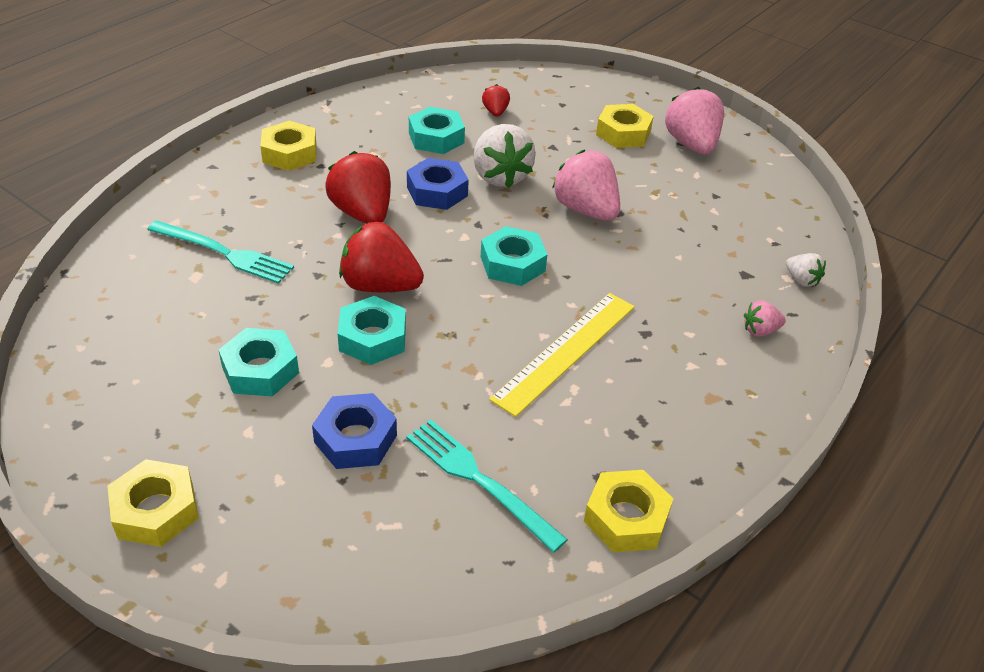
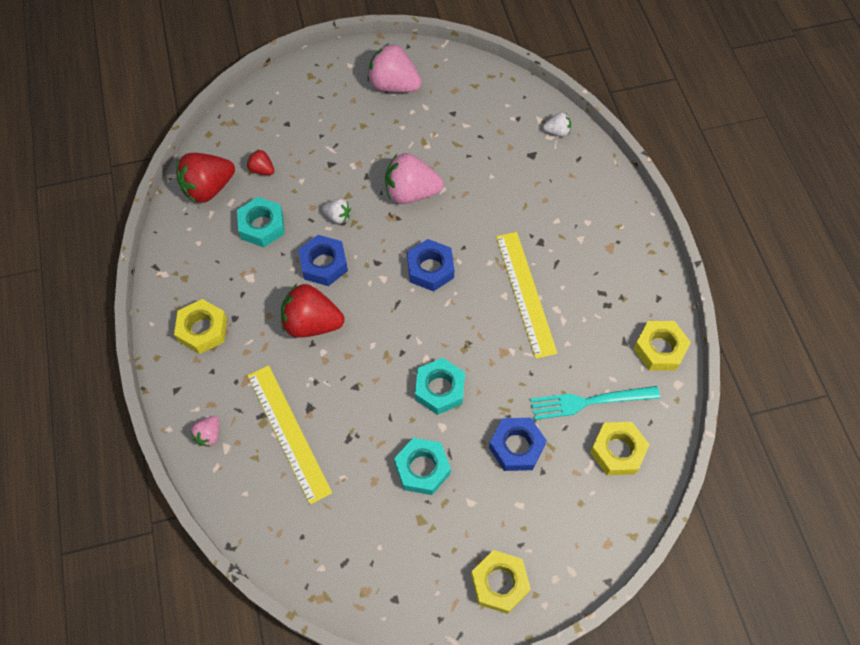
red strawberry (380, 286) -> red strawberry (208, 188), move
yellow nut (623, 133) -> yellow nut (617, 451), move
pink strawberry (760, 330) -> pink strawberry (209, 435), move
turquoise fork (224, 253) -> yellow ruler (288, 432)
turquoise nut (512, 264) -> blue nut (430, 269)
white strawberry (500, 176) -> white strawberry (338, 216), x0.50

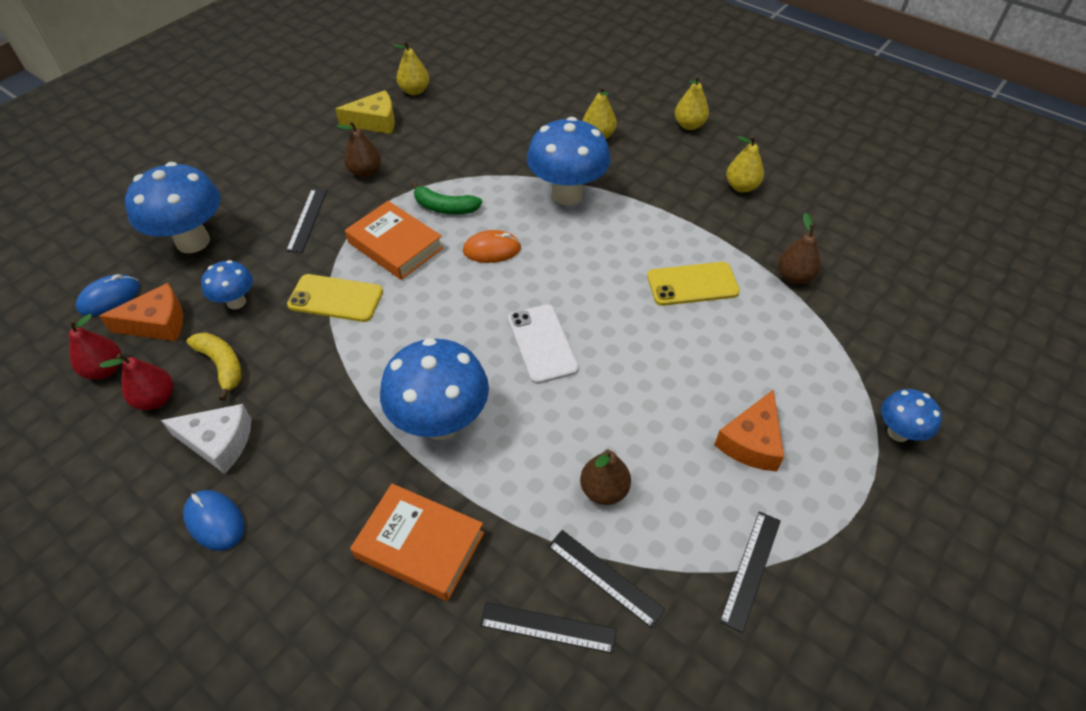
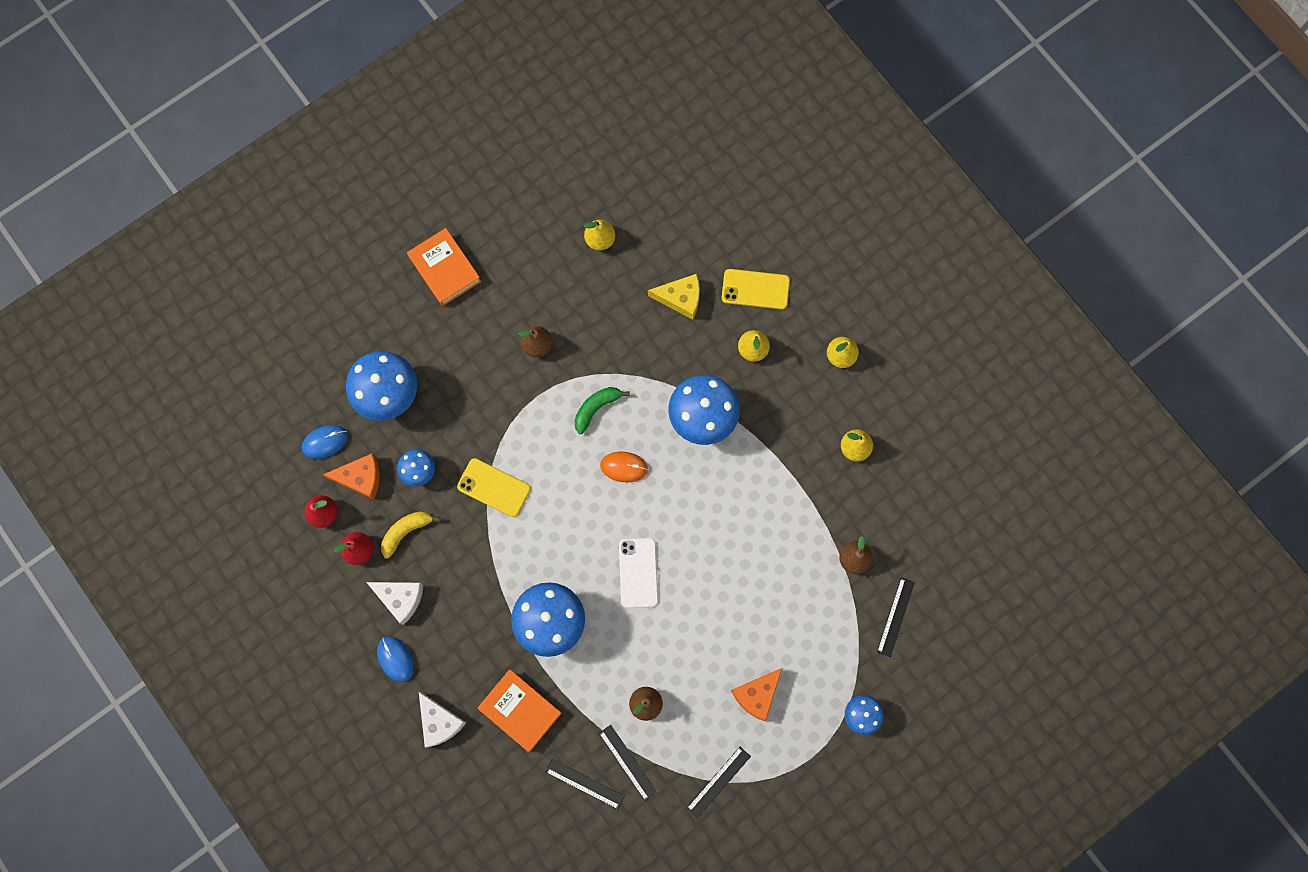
none -> white cheese (439, 722)
black ruler (307, 220) -> black ruler (895, 617), move
yellow cheese (375, 122) -> yellow cheese (680, 298), move
orange book (395, 245) -> orange book (445, 269), move
yellow phone (692, 284) -> yellow phone (755, 289), move
yellow banana (222, 365) -> yellow banana (406, 532), 105 degrees counterclockwise
green banana (445, 207) -> green banana (596, 408), 105 degrees clockwise

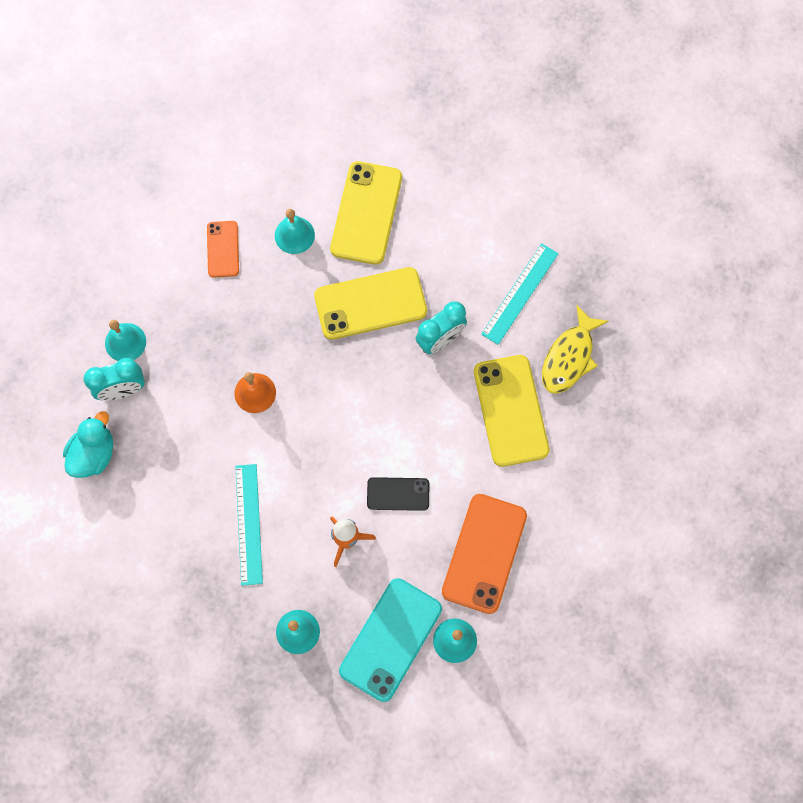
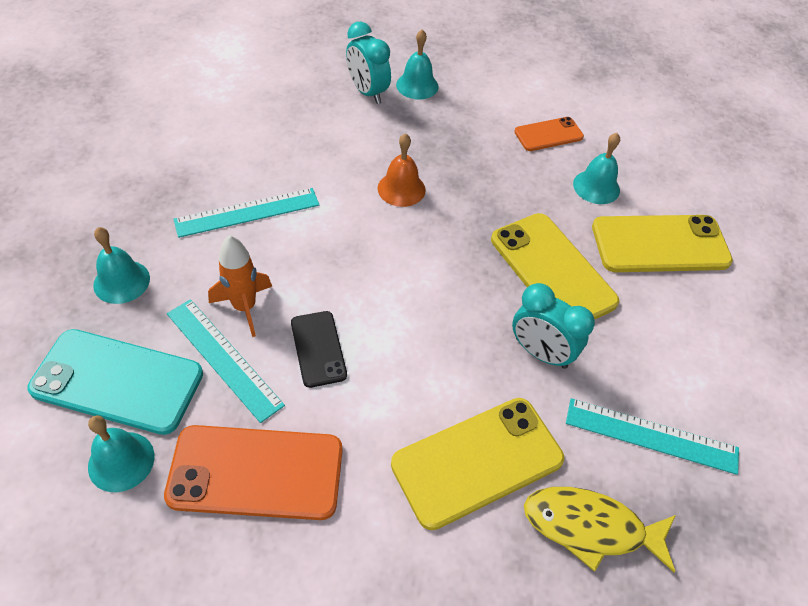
turquoise duck (93, 454) -> none
none -> turquoise ruler (224, 358)

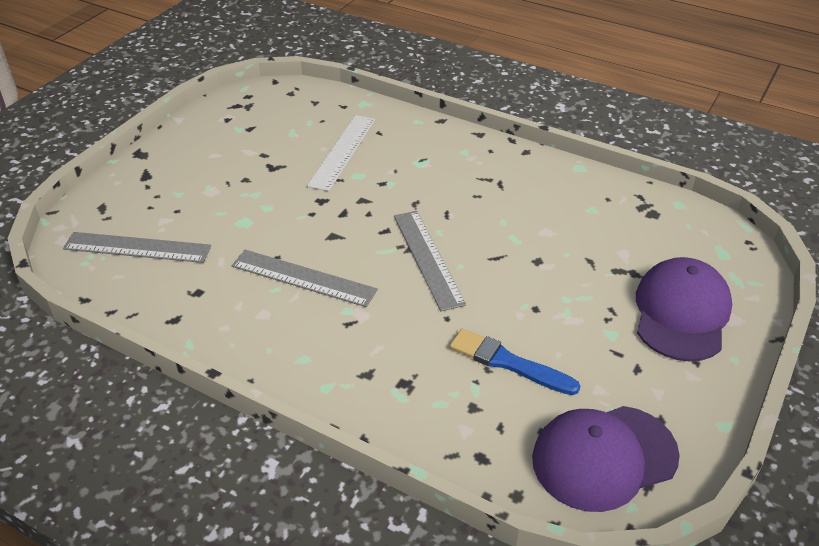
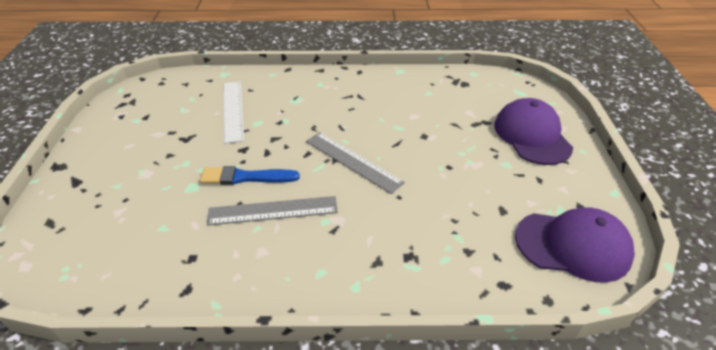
grey ruler (137, 247) -> none
blue brush (509, 363) -> blue brush (246, 177), move
purple cap (604, 457) -> purple cap (573, 246), 120 degrees counterclockwise

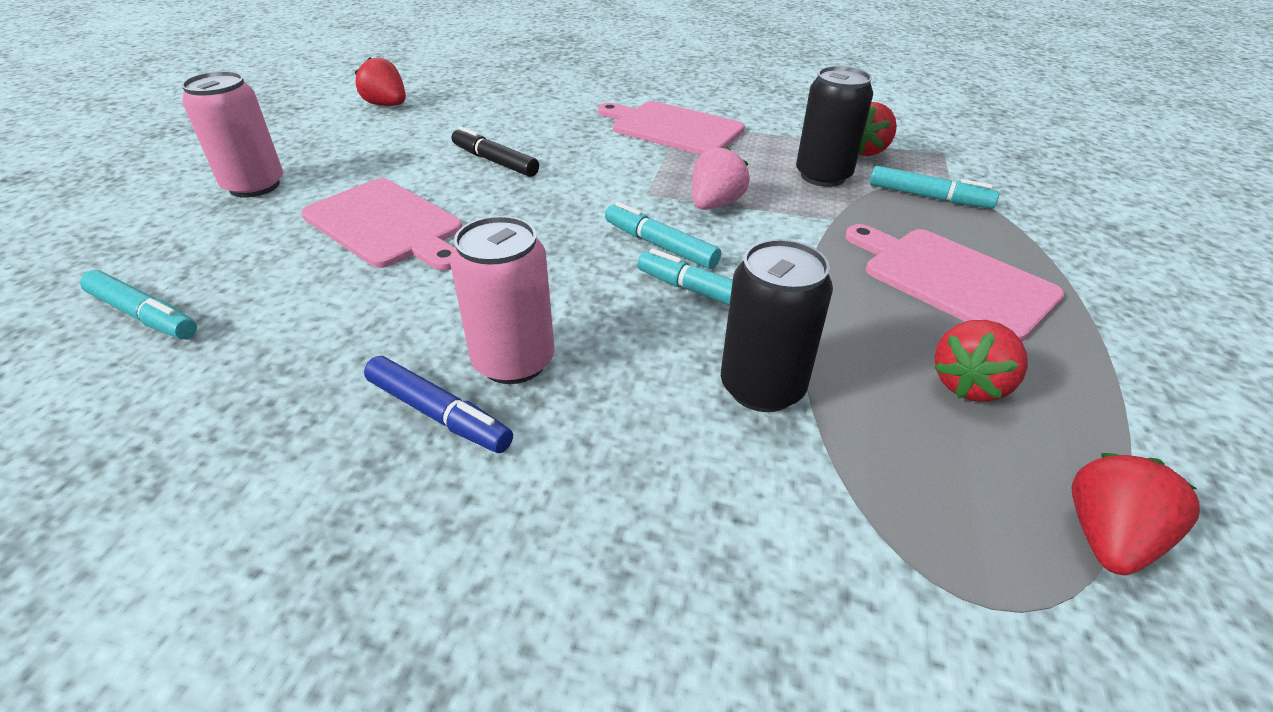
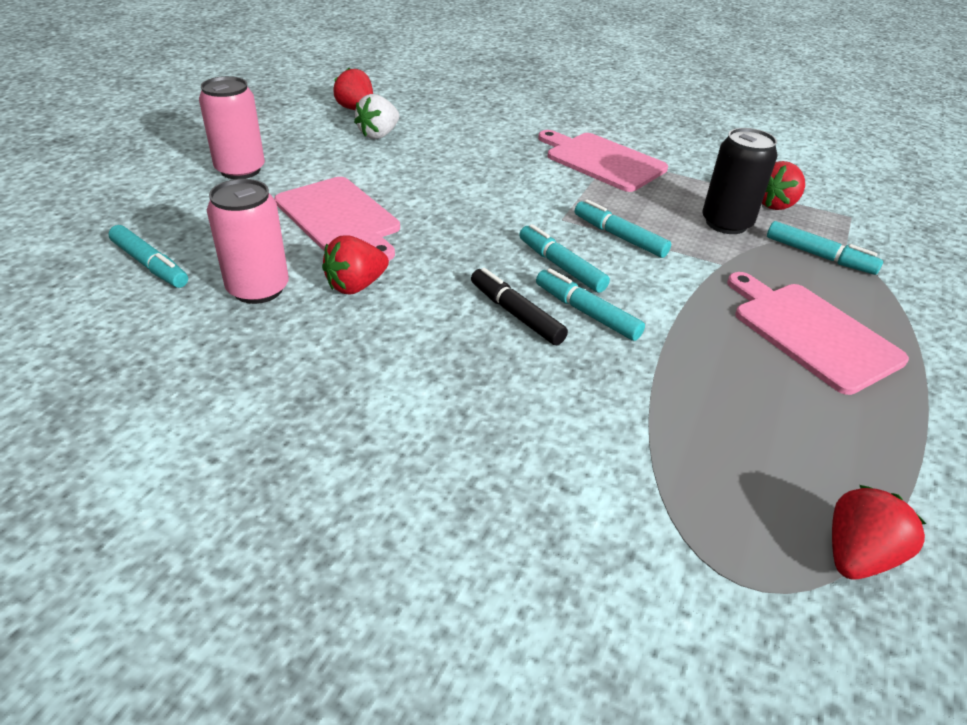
blue marker (439, 414) -> none
black can (762, 387) -> none
none -> white strawberry (379, 135)
pink can (513, 361) -> pink can (258, 289), move
black marker (495, 161) -> black marker (516, 314), move
red strawberry (969, 384) -> red strawberry (356, 286), move
pink strawberry (715, 204) -> turquoise marker (619, 236)

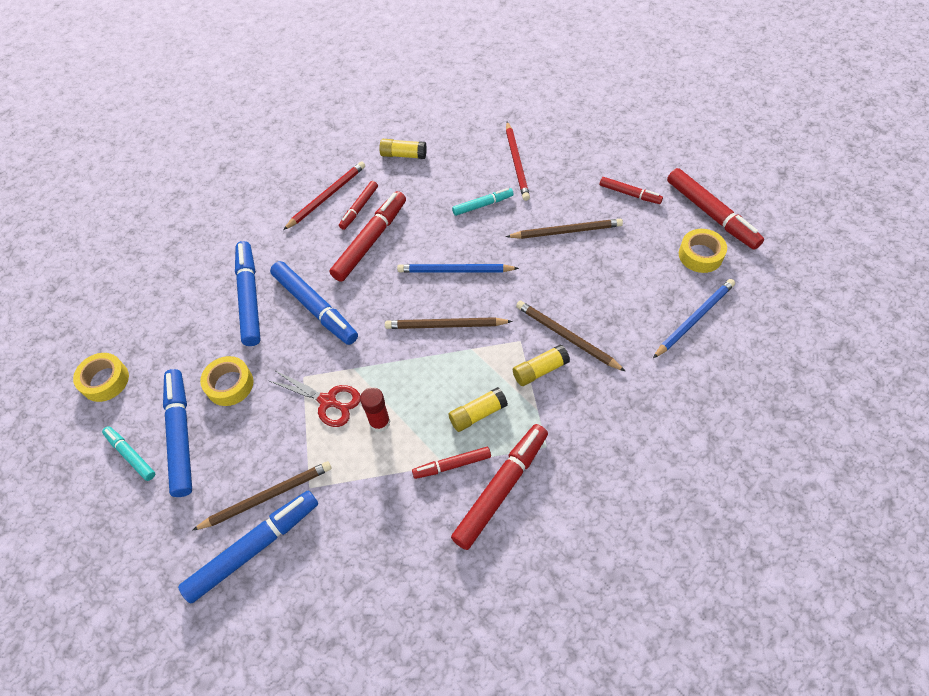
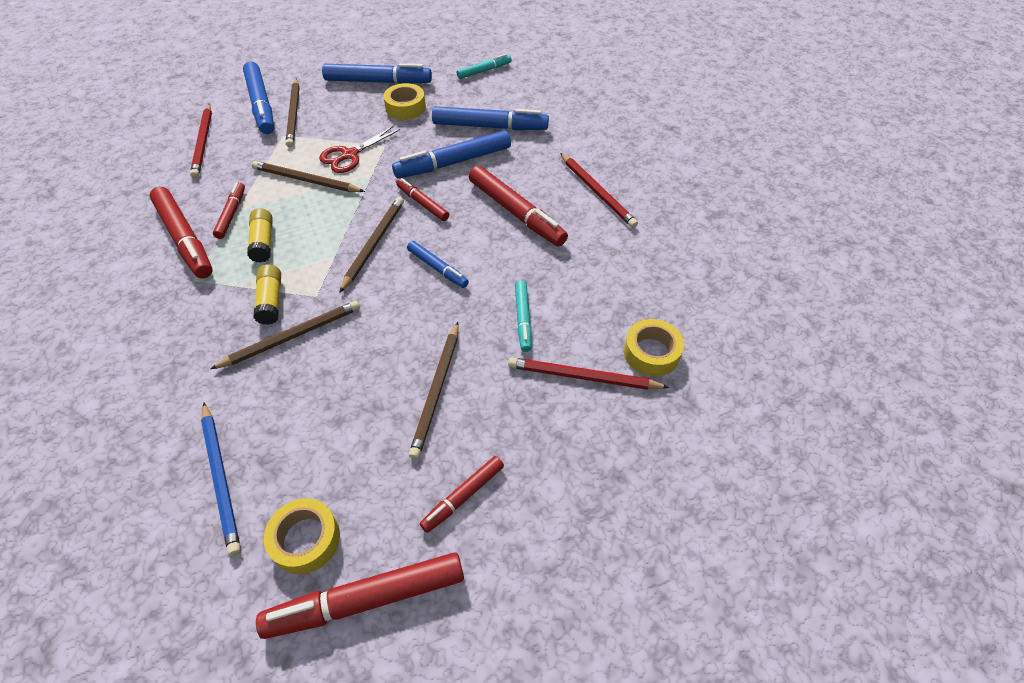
yellow glue stick (403, 155) -> none
none -> red pencil (203, 142)
yellow tape (105, 381) -> yellow tape (651, 353), move
turquoise marker (130, 455) -> turquoise marker (484, 71), move
red marker (359, 208) -> red marker (422, 203), move
red glue stick (380, 422) -> brown pencil (306, 180)
blue pencil (455, 271) -> blue marker (438, 268)

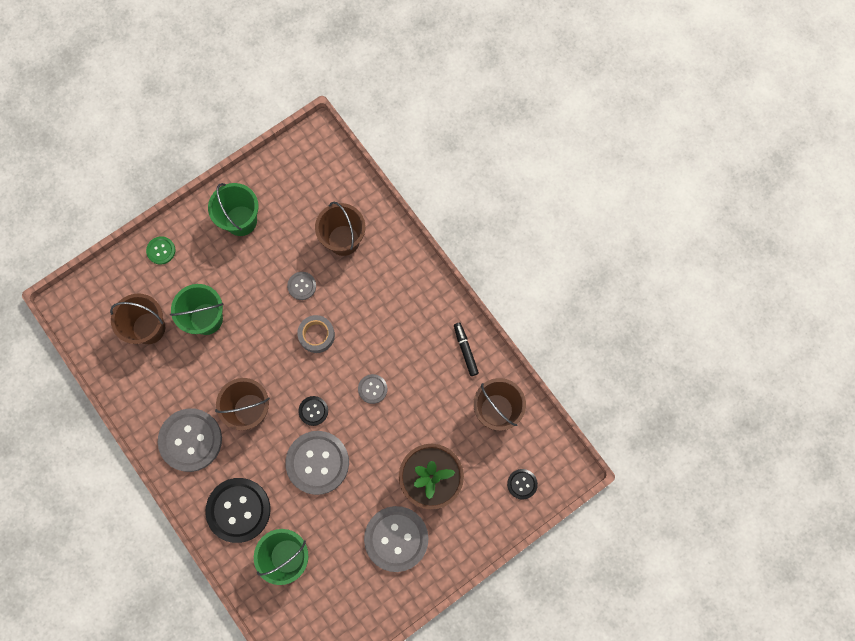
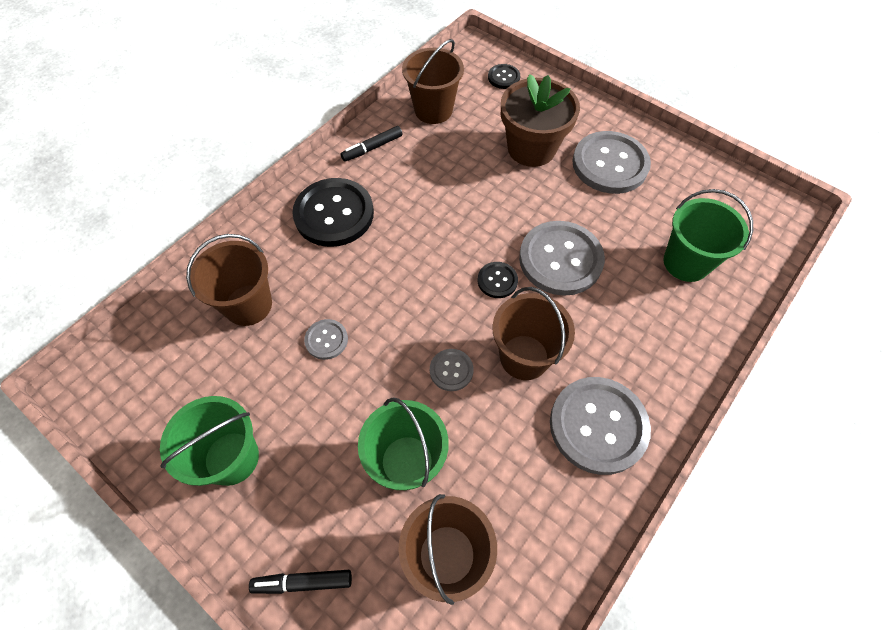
grey tape (316, 335) -> none
black button (238, 510) -> black button (334, 214), move
grey button (372, 389) -> grey button (451, 370), move
green button (161, 250) -> black marker (303, 582)

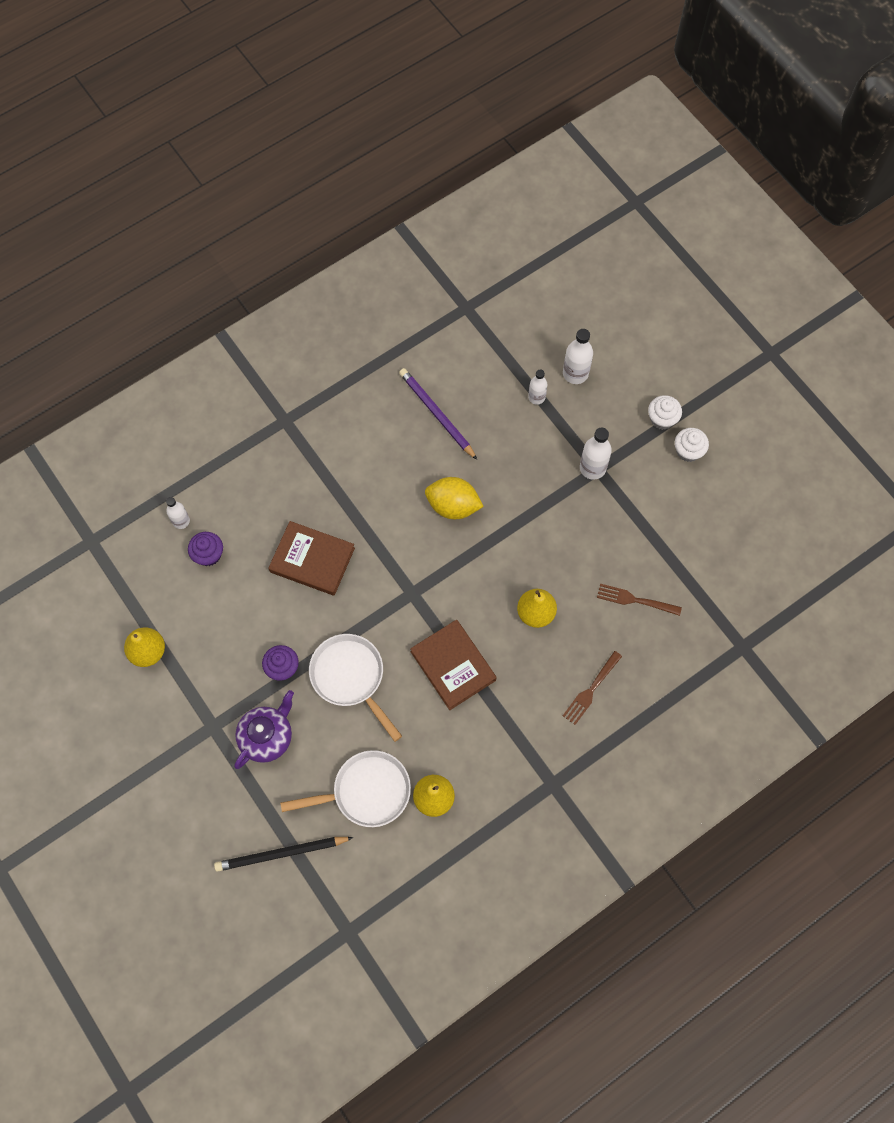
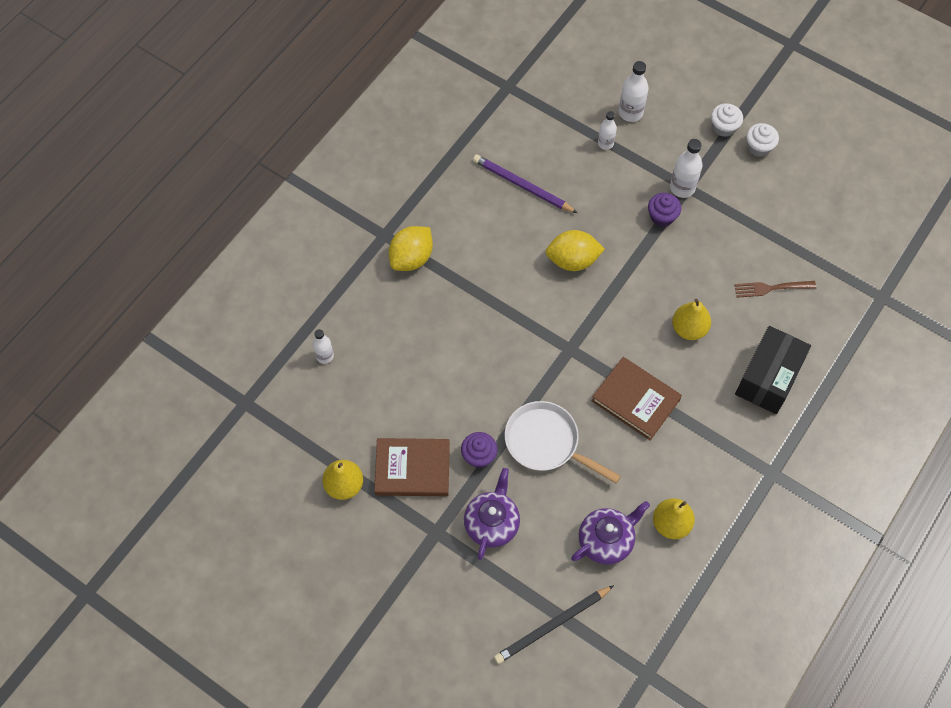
none -> yellow lemon (411, 258)
purple cupcake (208, 554) -> purple cupcake (662, 216), move
brown book (312, 560) -> brown book (412, 469), move
white pan (366, 792) -> purple teapot (606, 540)
brown fork (591, 689) -> black box (768, 378)

